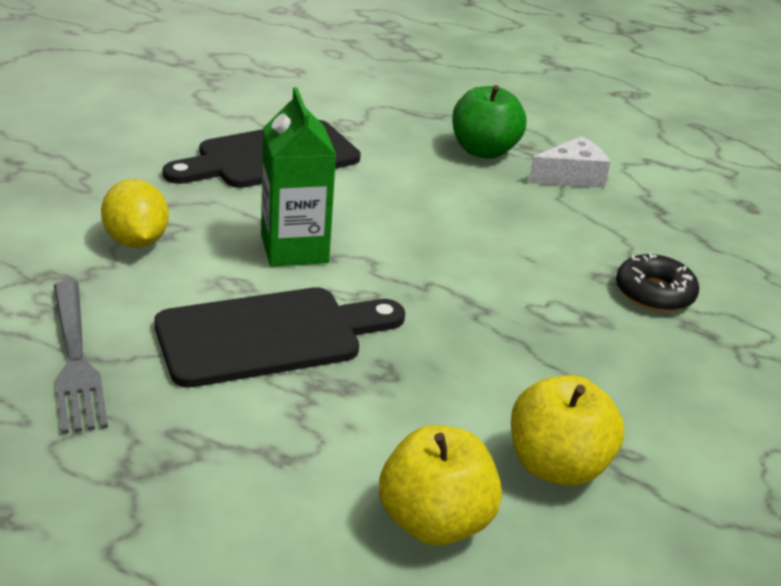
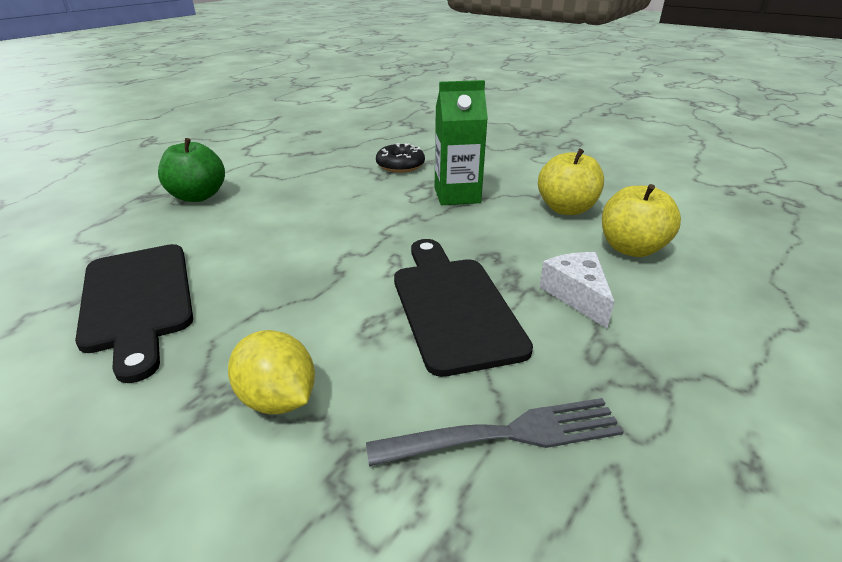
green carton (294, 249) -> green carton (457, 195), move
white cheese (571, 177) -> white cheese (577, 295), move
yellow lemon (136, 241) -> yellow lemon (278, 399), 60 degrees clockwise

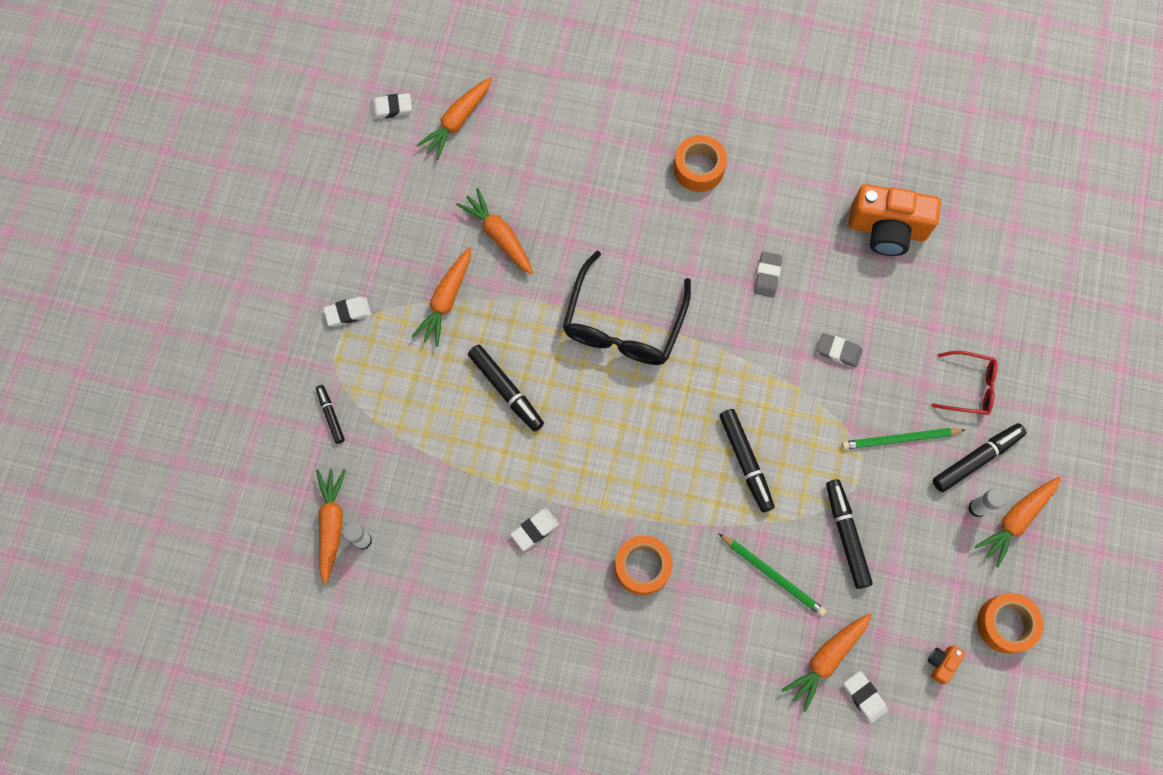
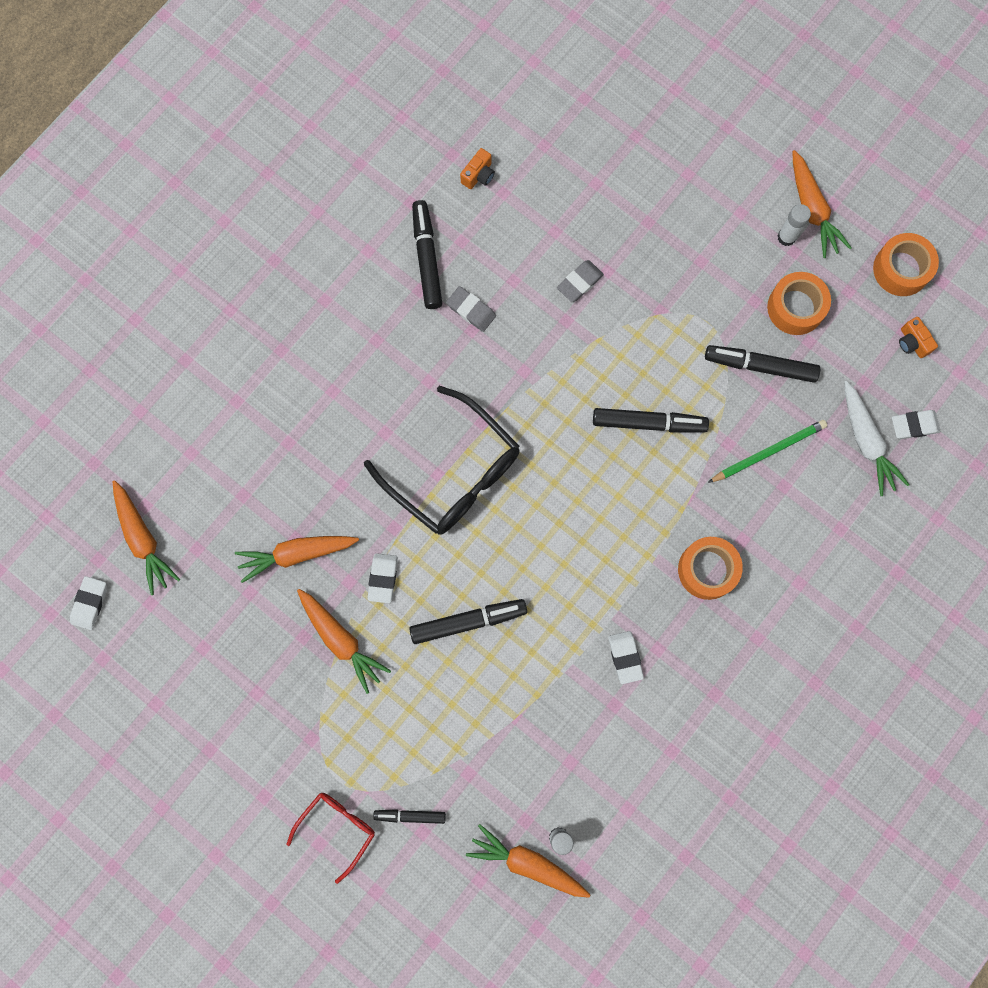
green pencil (900, 439) -> none
white eraser (348, 313) -> white eraser (383, 578), move
orange tape (698, 168) -> orange tape (795, 307), move
red glasses (968, 387) -> red glasses (337, 829), move
black marker (976, 459) -> black marker (427, 258), move
orange carrot (826, 659) -> white carrot (866, 442)
orange camera (887, 229) -> orange camera (478, 175), x0.42

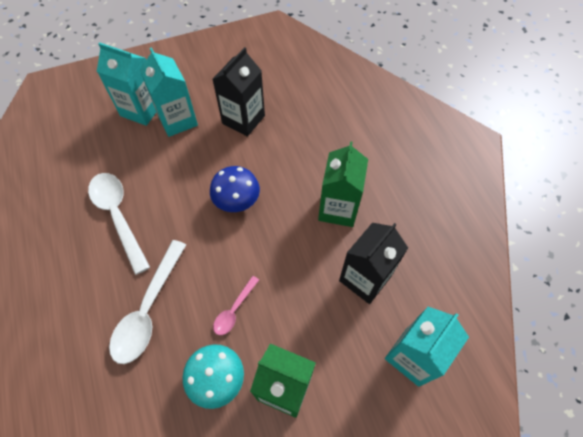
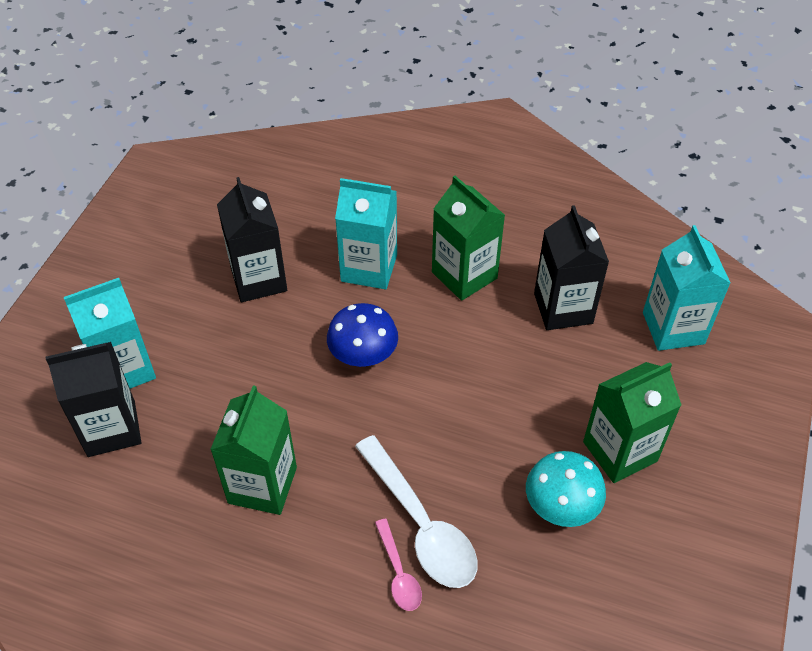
none -> black carton (111, 428)
turquoise carton (177, 120) -> turquoise carton (369, 268), move
pink spoon (234, 310) -> pink spoon (398, 572), move
white spoon (118, 216) -> green carton (262, 485)

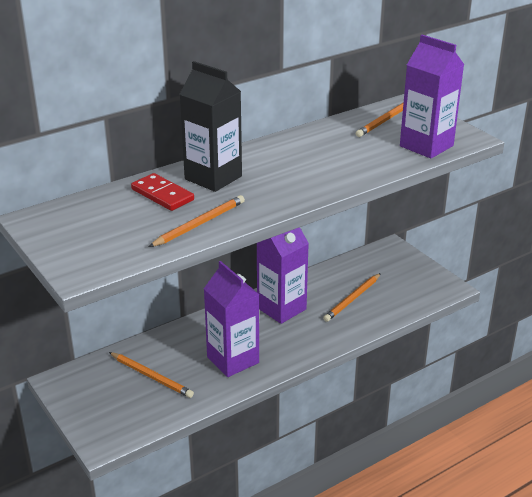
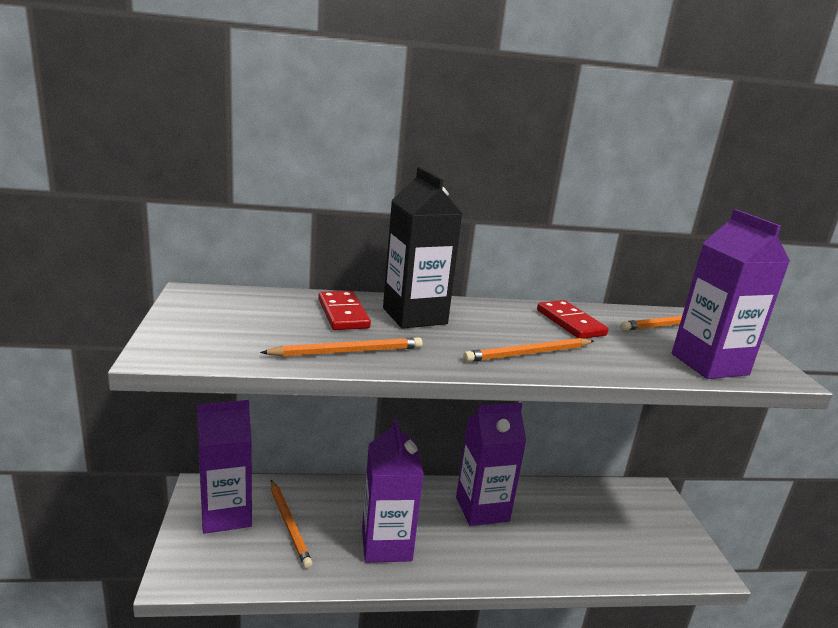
none -> purple carton (226, 514)
none -> red domino (570, 322)
orange pencil (352, 299) -> orange pencil (528, 354), move

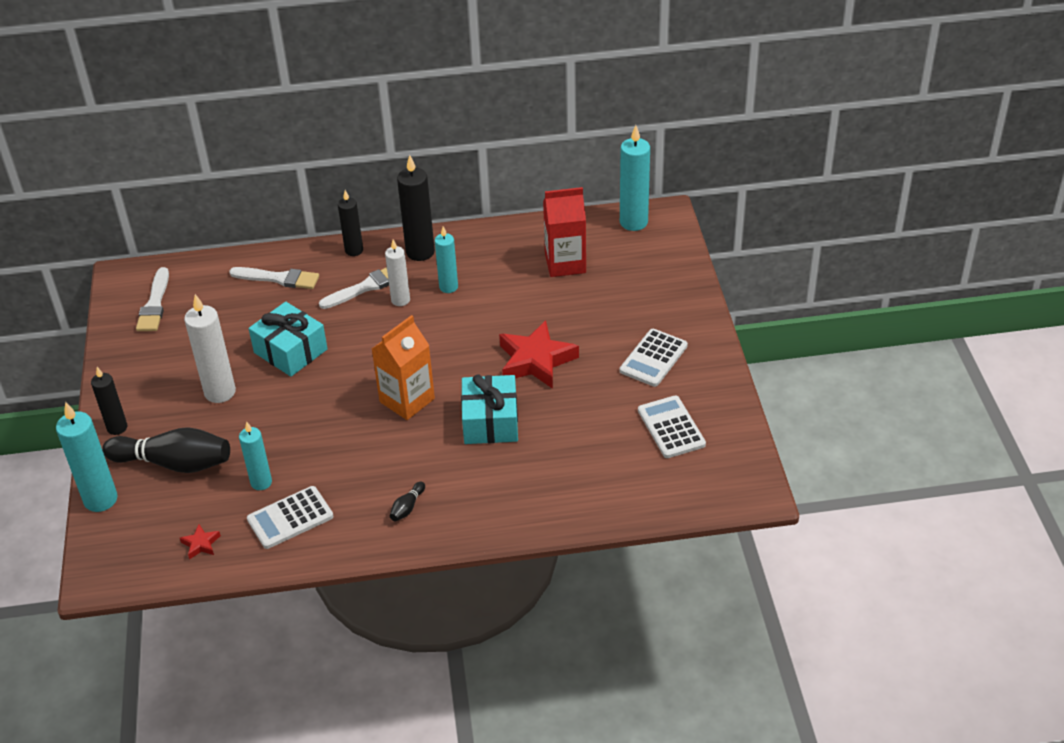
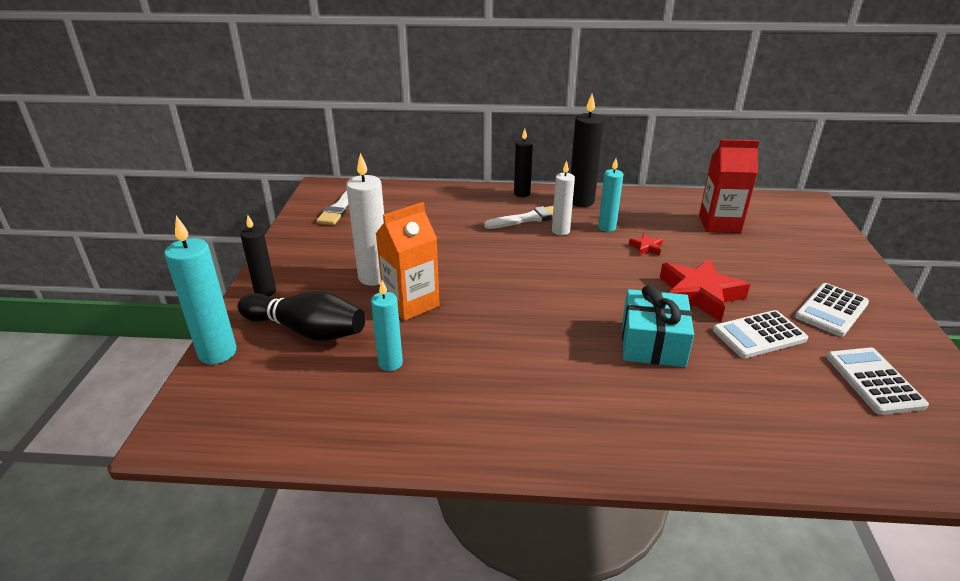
white brush (278, 278) -> none
turquoise gift (290, 351) -> none
black bowling pin (407, 507) -> none
turquoise candle (633, 222) -> none
red star (201, 544) -> red star (646, 248), move
white calculator (290, 518) -> white calculator (759, 335), move
orange carton (407, 400) -> orange carton (411, 303), move

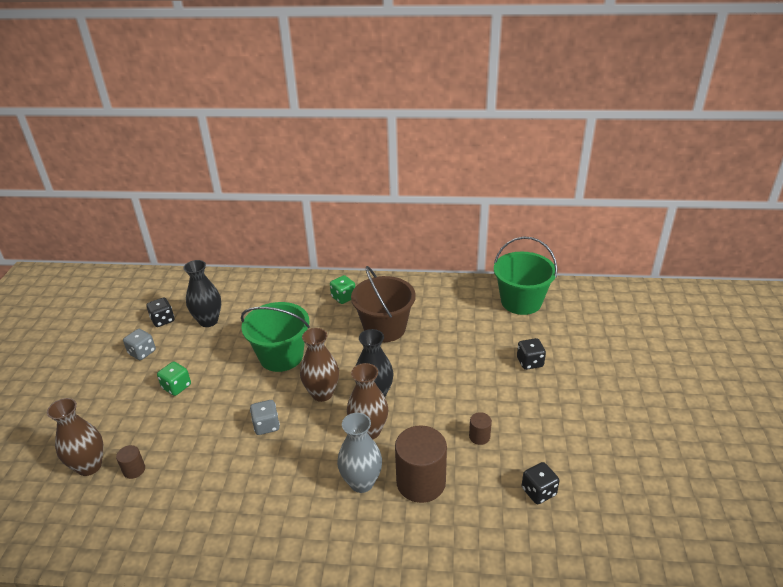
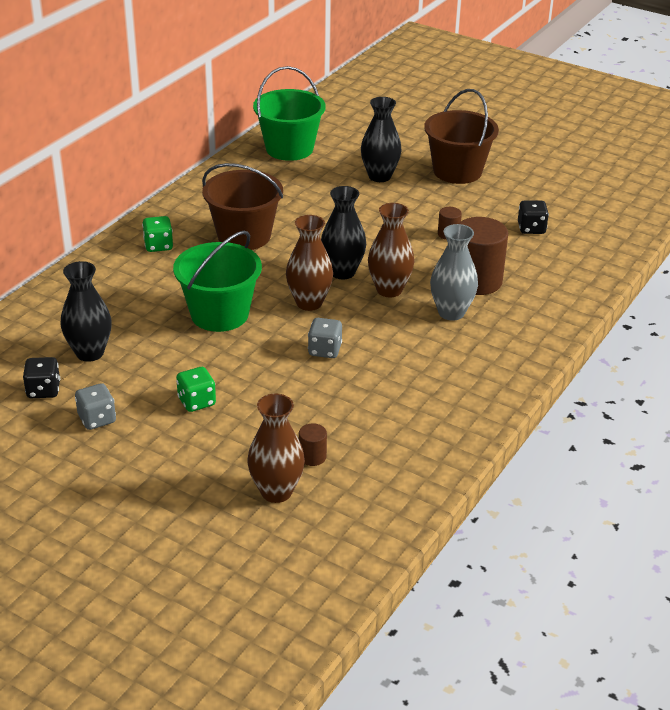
none -> brown bucket (457, 171)
black dice (530, 362) -> black vase (379, 176)

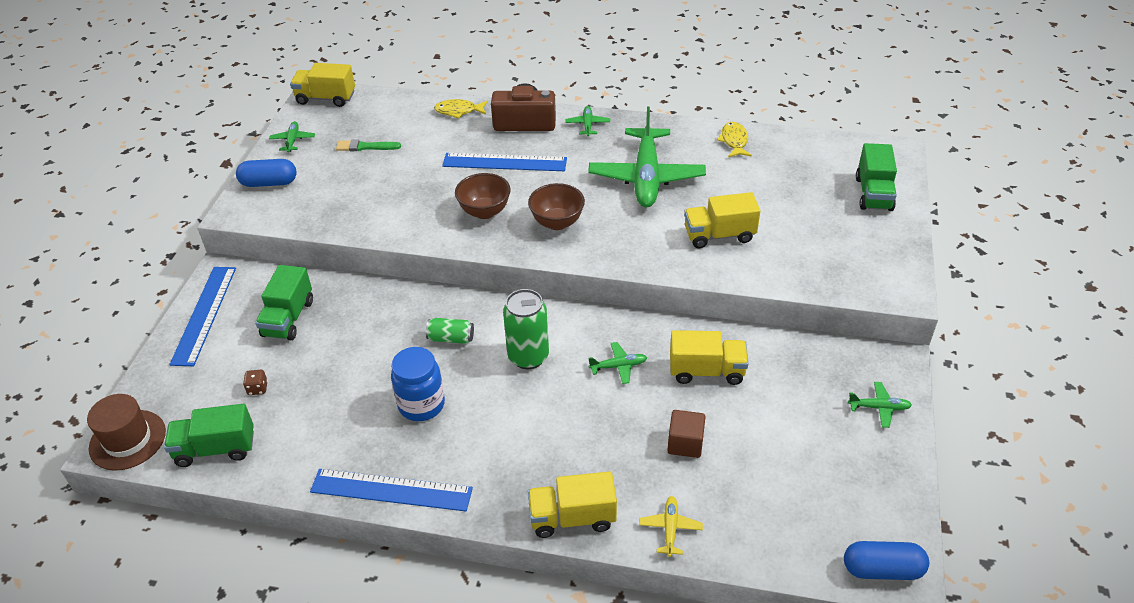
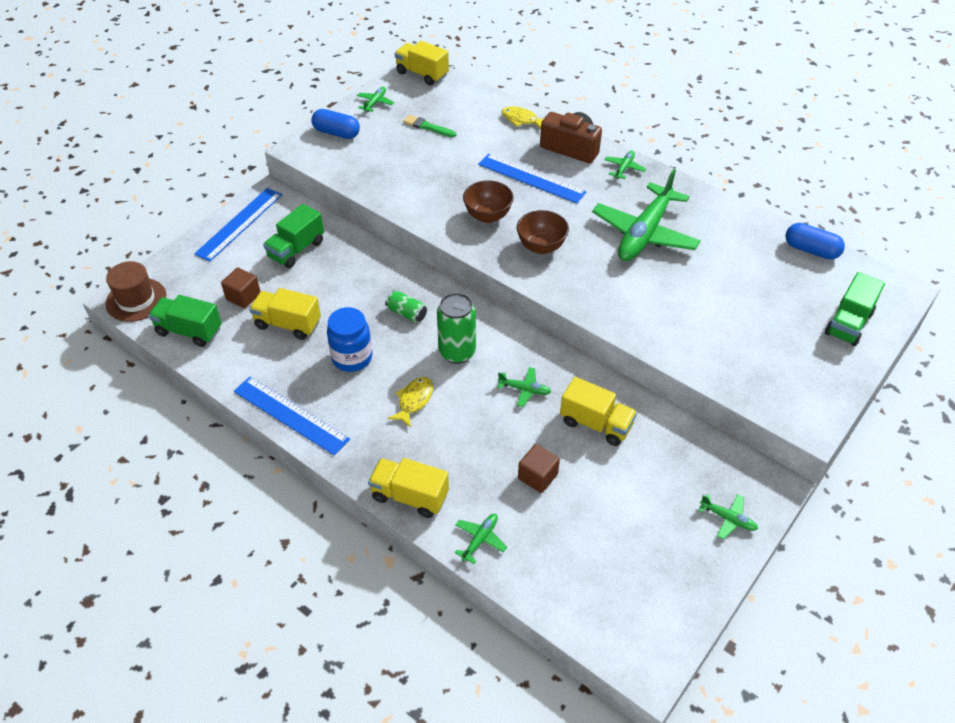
yellow truck (719, 235) -> yellow truck (288, 324), move
yellow fish (734, 141) -> yellow fish (414, 401), move
blue capsule (882, 569) -> blue capsule (811, 250), move
brown dice (257, 388) -> brown cube (243, 297)
yellow plane (670, 528) -> green plane (480, 539)

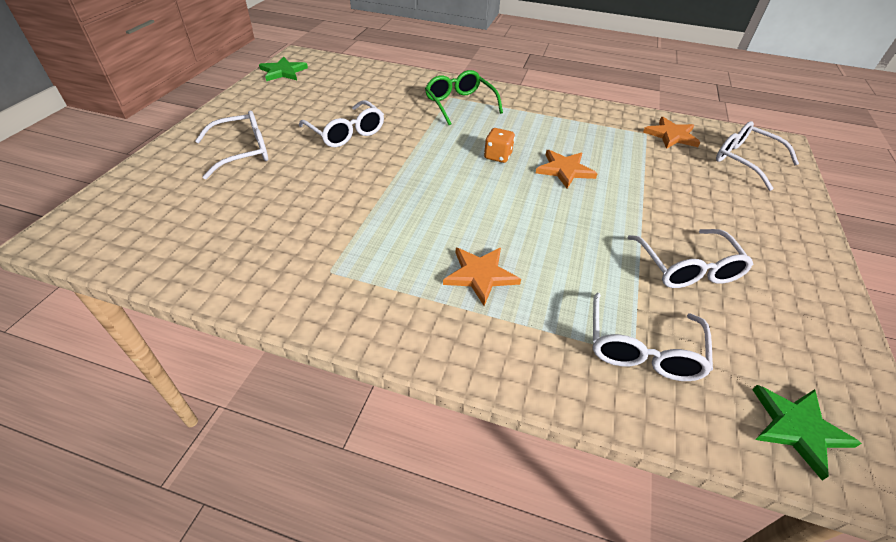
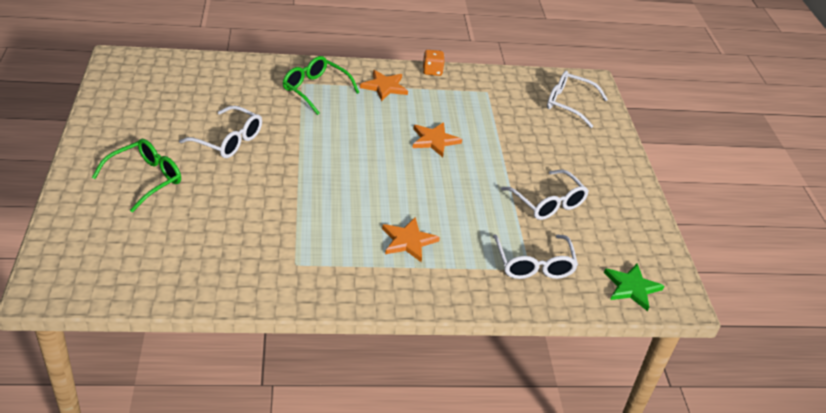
green star (283, 72) -> none
orange dice (497, 156) -> orange dice (432, 71), move
orange star (671, 135) -> orange star (384, 87), move
white glasses (243, 152) -> green glasses (146, 179)

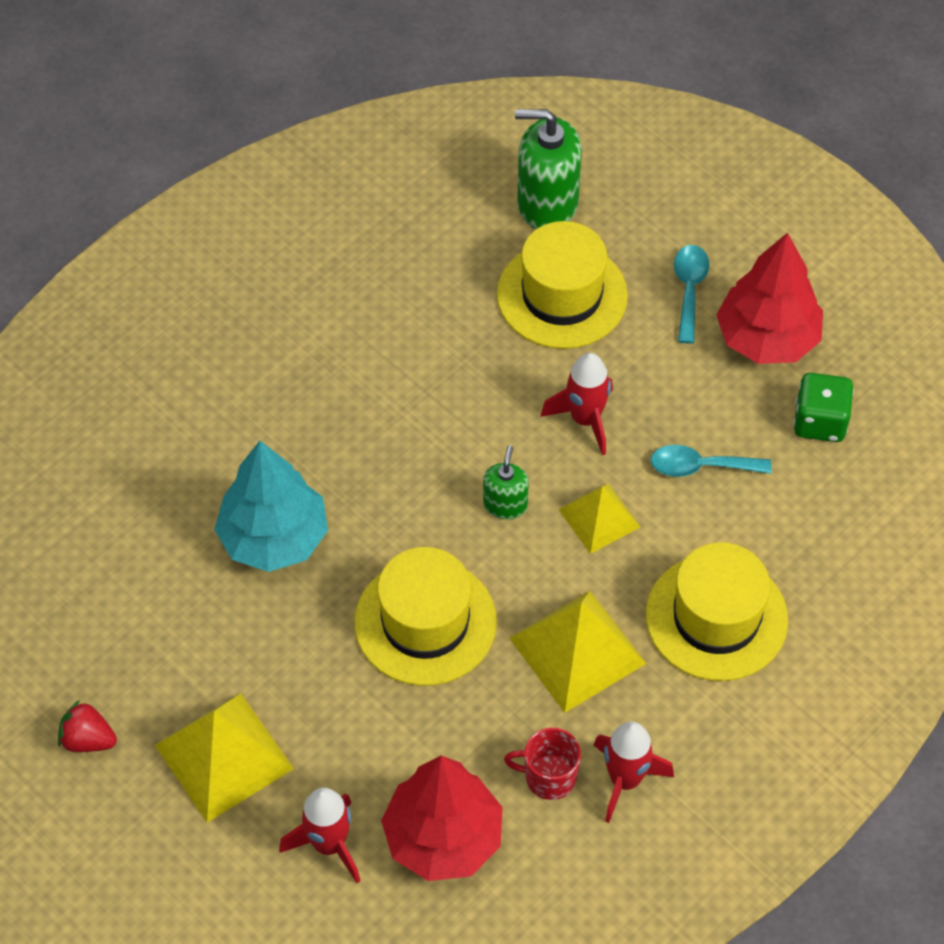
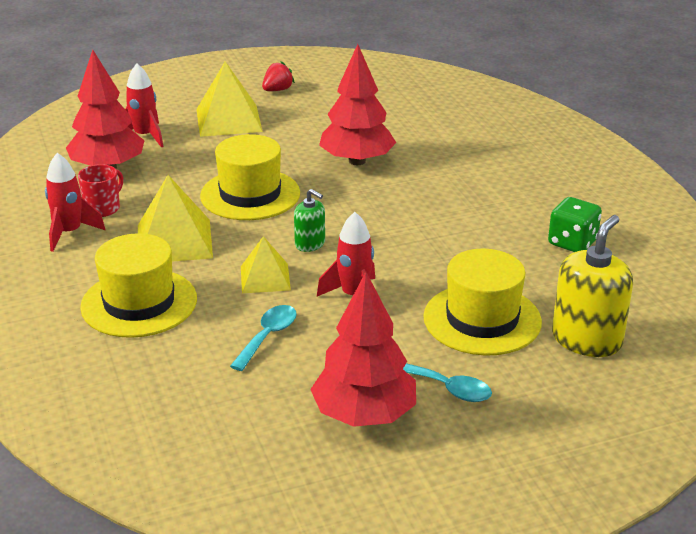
green dice (820, 422) -> green dice (572, 243), move
turquoise tree (274, 538) -> red tree (357, 161)
green soap dispenser (547, 203) -> yellow soap dispenser (586, 340)

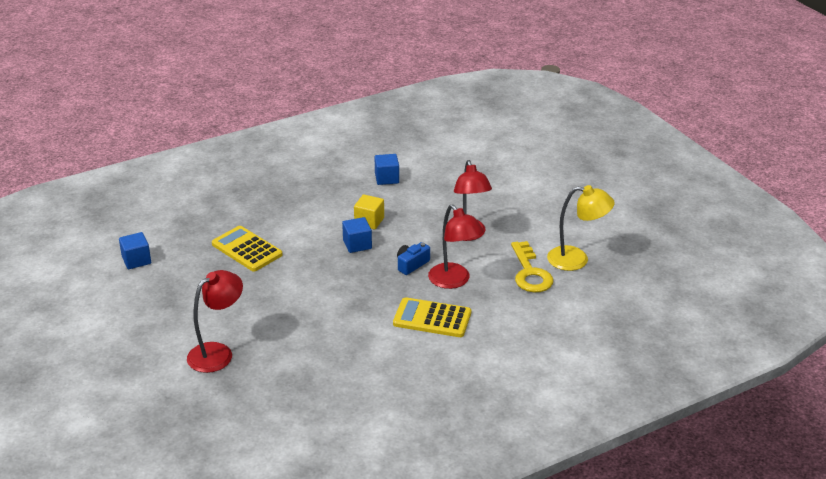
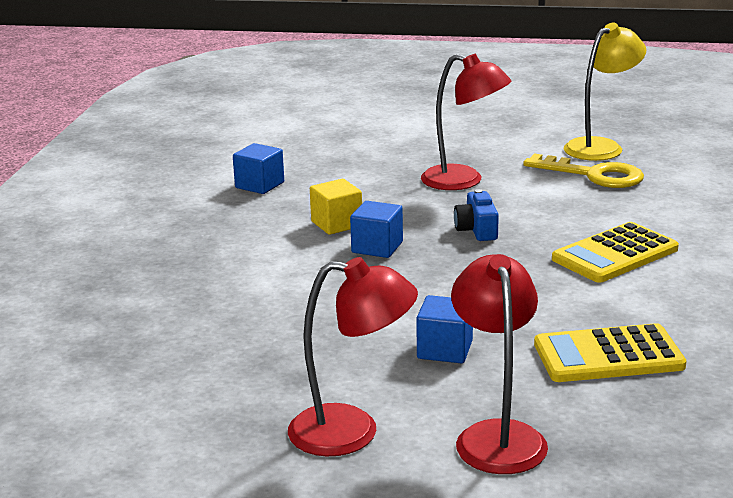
blue cube (136, 260) -> blue cube (445, 350), move
yellow calculator (247, 249) -> yellow calculator (608, 355), move
red lamp (454, 281) -> red lamp (352, 432), move

